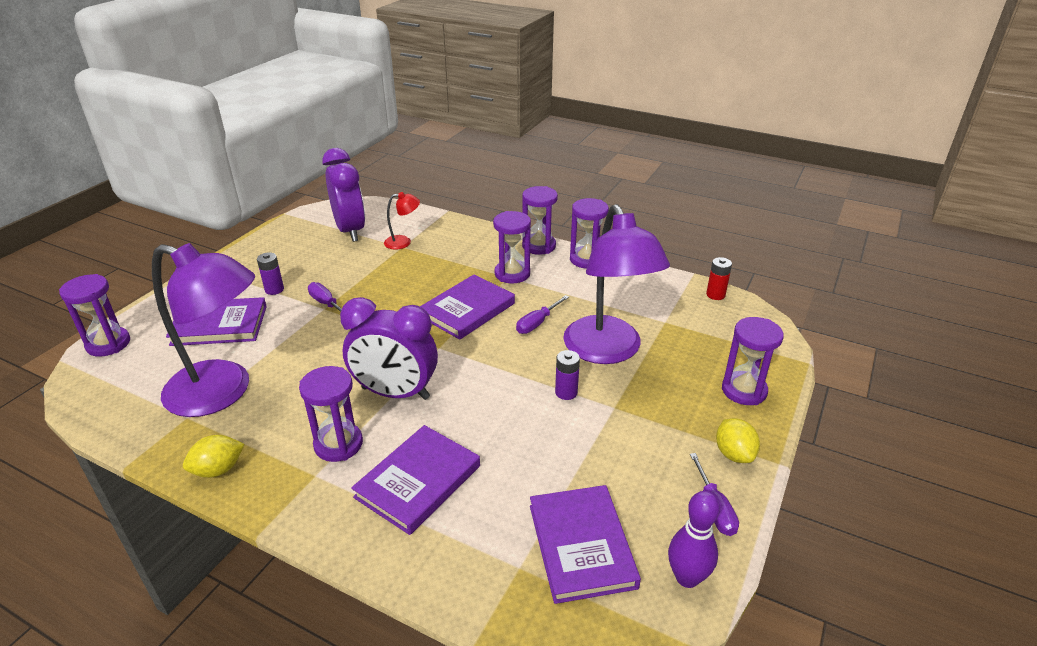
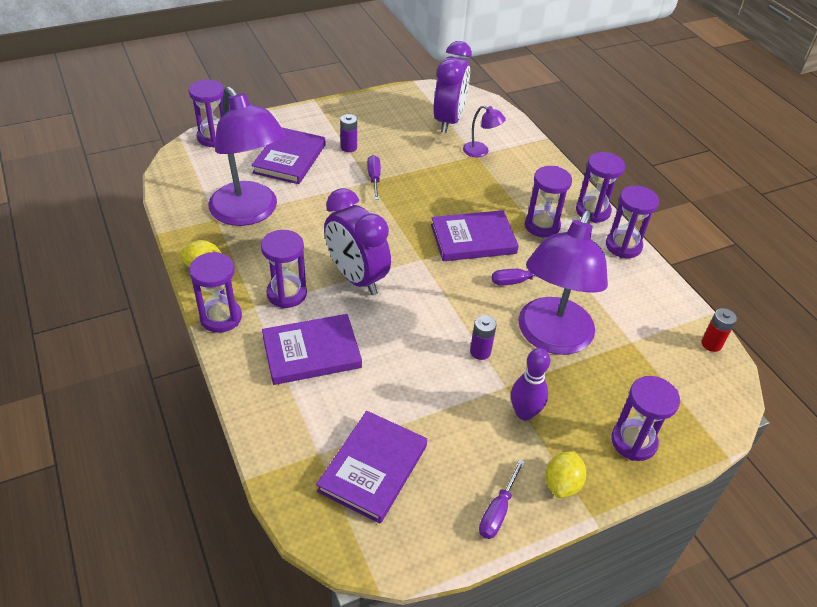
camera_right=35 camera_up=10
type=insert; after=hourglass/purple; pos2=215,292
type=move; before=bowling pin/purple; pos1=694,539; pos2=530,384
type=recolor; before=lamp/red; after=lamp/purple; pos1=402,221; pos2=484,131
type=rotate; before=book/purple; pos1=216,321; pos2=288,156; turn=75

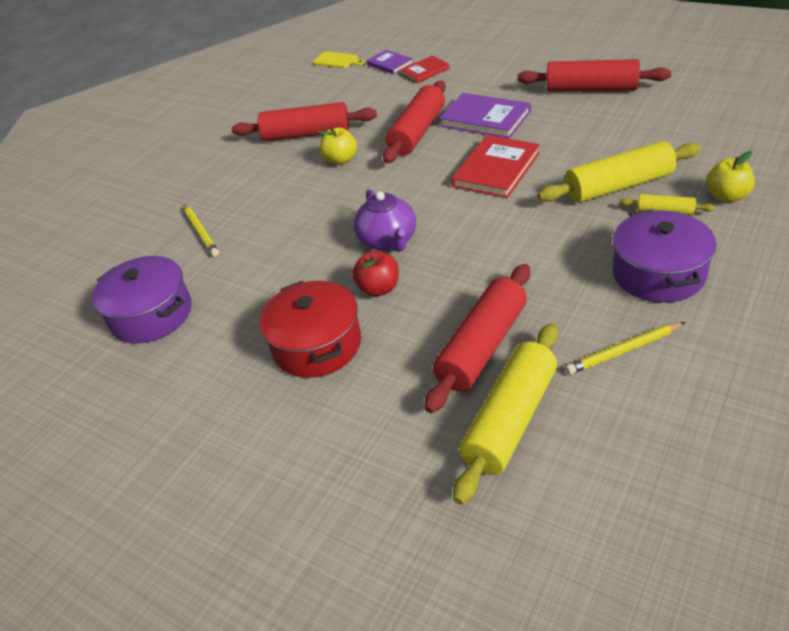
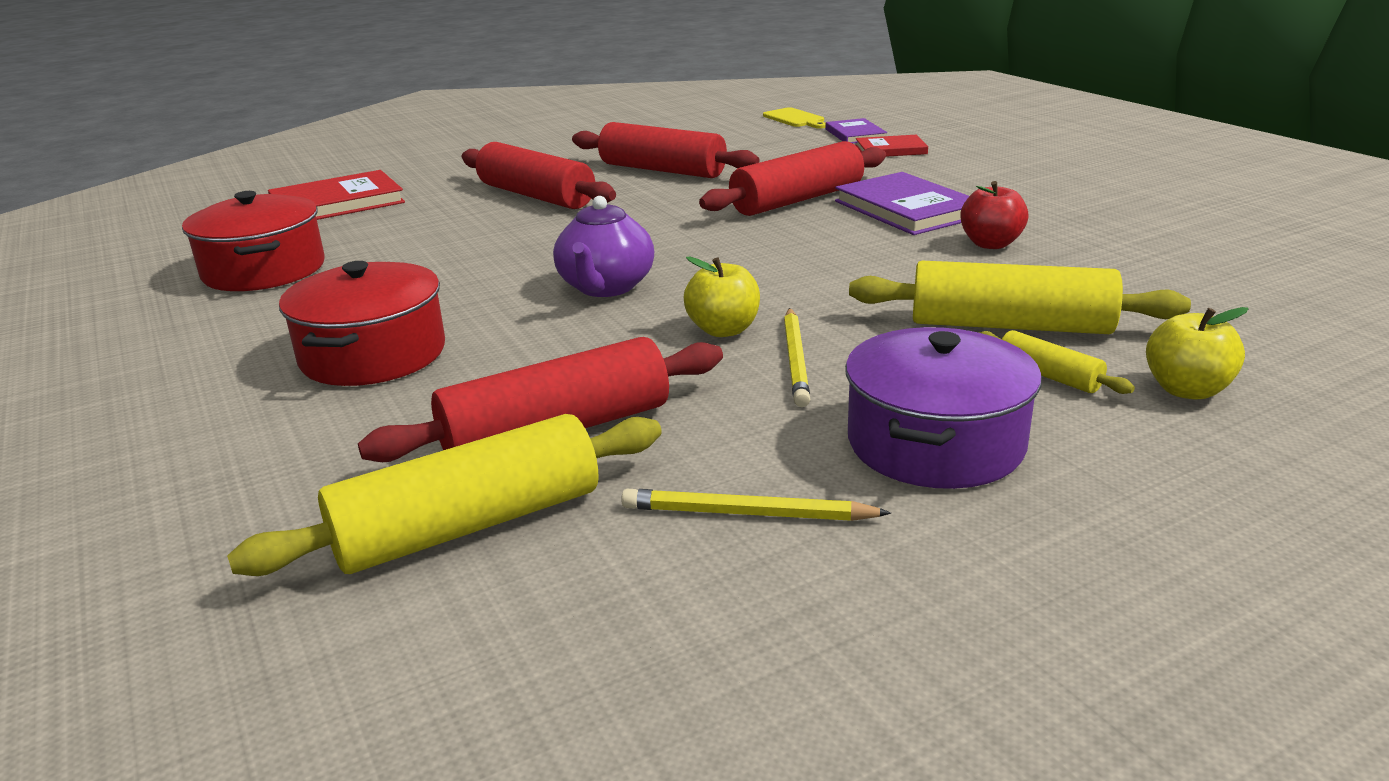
camera_right=25 camera_up=-15
type=move; before=pencil/yellow; pos1=201,230; pos2=797,357
type=move; before=apple/yellow; pos1=337,146; pos2=722,297
type=move; before=apple/red; pos1=375,273; pos2=994,215
type=move; before=book/red; pos1=496,166; pos2=336,195
type=move; before=rolling pin/red; pos1=594,75; pos2=539,175
type=recolor; before=pot/purple; after=pot/red; pos1=142,299; pos2=253,241

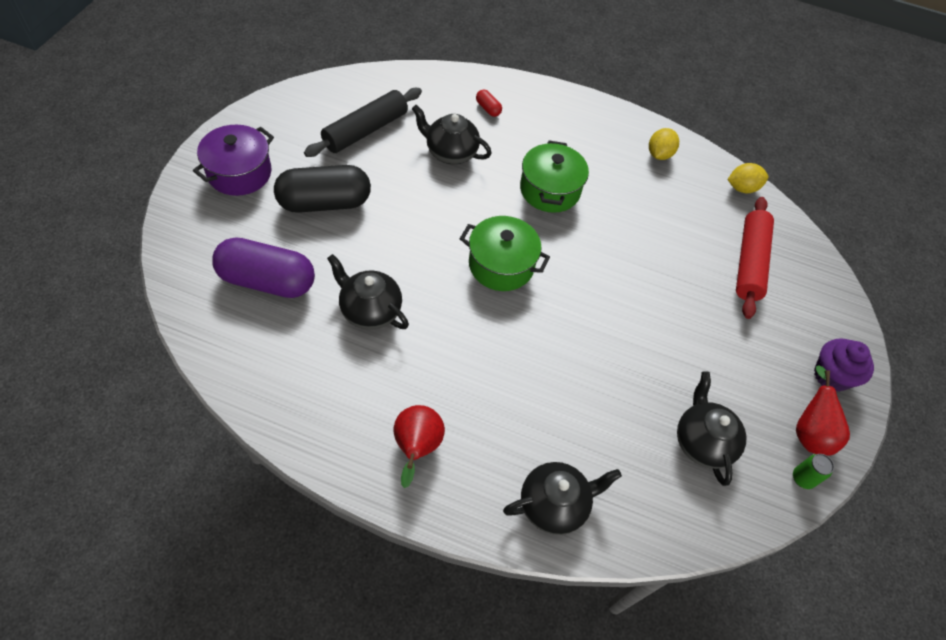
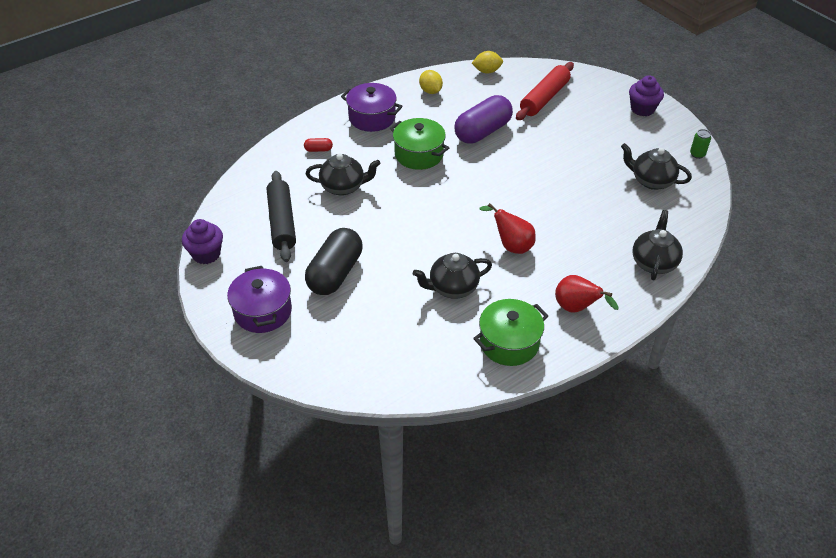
camera_right=-50 camera_up=-10
type=insert; after=cupcake/purple; pos2=202,241
type=insert; after=pot/purple; pos2=372,107
type=move; before=capsule/purple; pos1=263,267; pos2=484,119
type=move; before=pot/green; pos1=505,253; pos2=510,332
type=move; before=pear/red; pos1=823,410; pos2=508,228
type=rotate; before=teapot/black; pos1=452,134; pos2=343,175; turn=-150
type=rotate; before=lemon/yellow; pos1=747,178; pos2=487,62; turn=60
type=rotate; before=rolling pin/red; pos1=755,258; pos2=545,91; turn=75

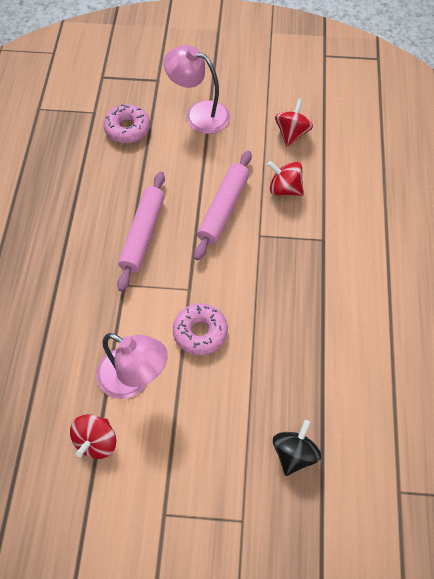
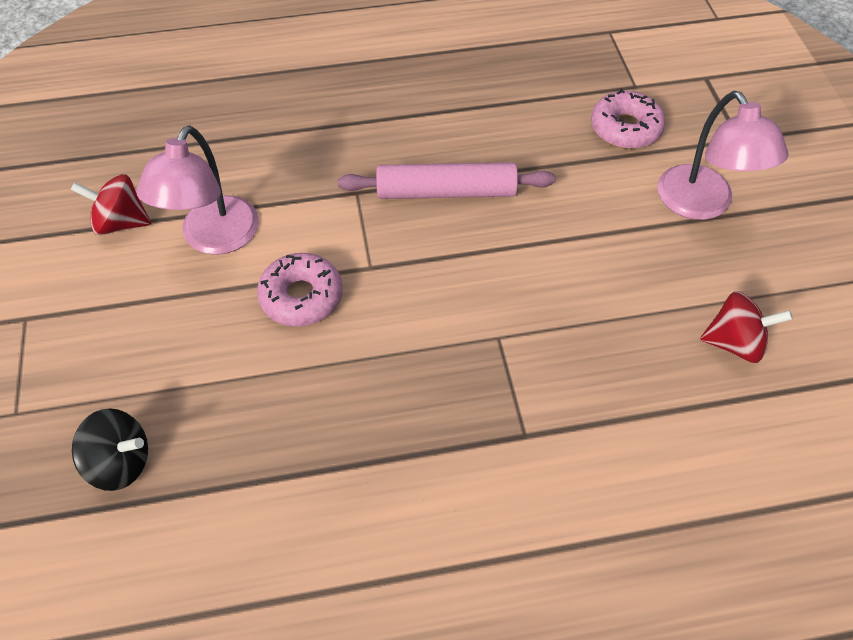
camera_right=75 camera_up=-5
type=delete; before=rolling pin/pink; pos1=223,205
type=delete; before=spinning top/red; pos1=285,178
type=rotate; before=lamp/pink; pos1=196,89; pos2=723,155; turn=150

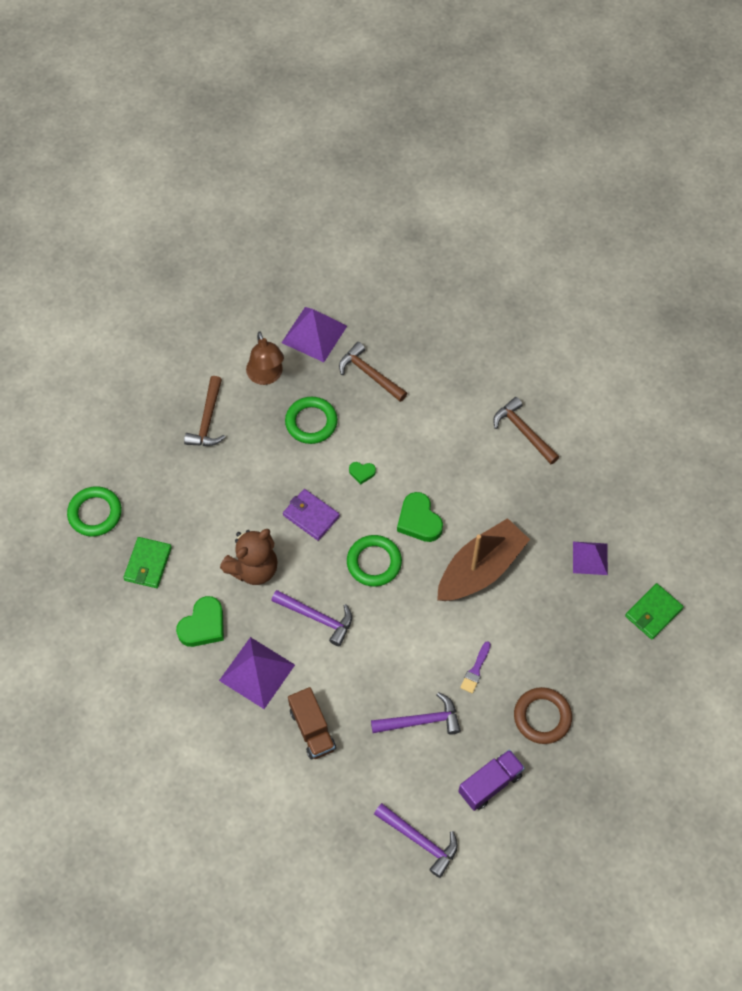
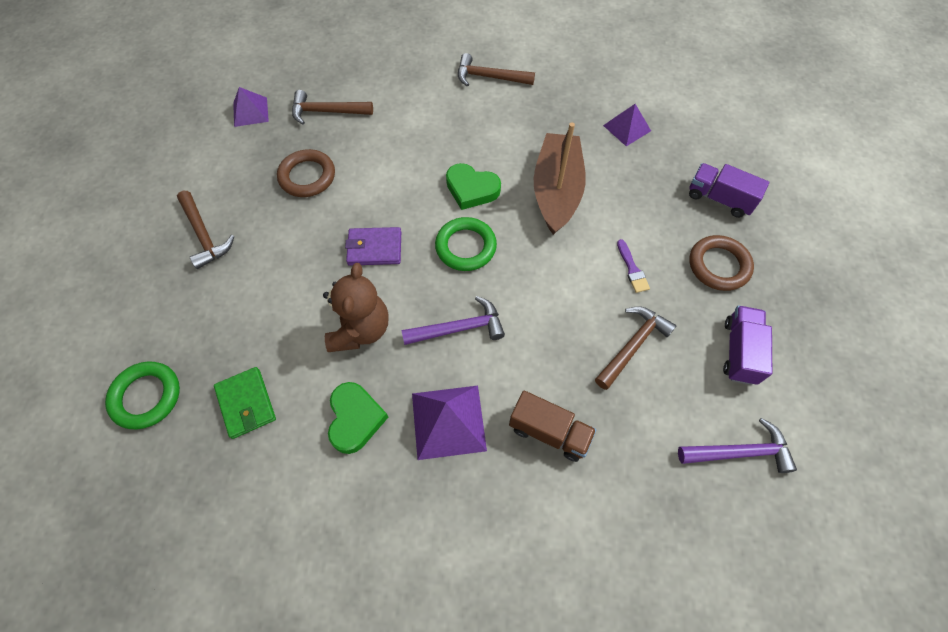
camera_right=-40 camera_up=0
type=delete; before=lamp/brown; pos1=265,358
type=delete; before=heart/green; pos1=362,473
type=delete; before=wallet/green; pos1=654,611
type=insert; after=truck/purple; pos2=729,190
type=recolor; before=ring/green; after=ring/brown; pos1=311,420; pos2=306,173
type=recolor; before=hammer/purple; after=hammer/brown; pos1=416,713; pos2=635,348
type=resize; before=pyramid/purple; pos1=314,334; pos2=251,107; scale=0.65

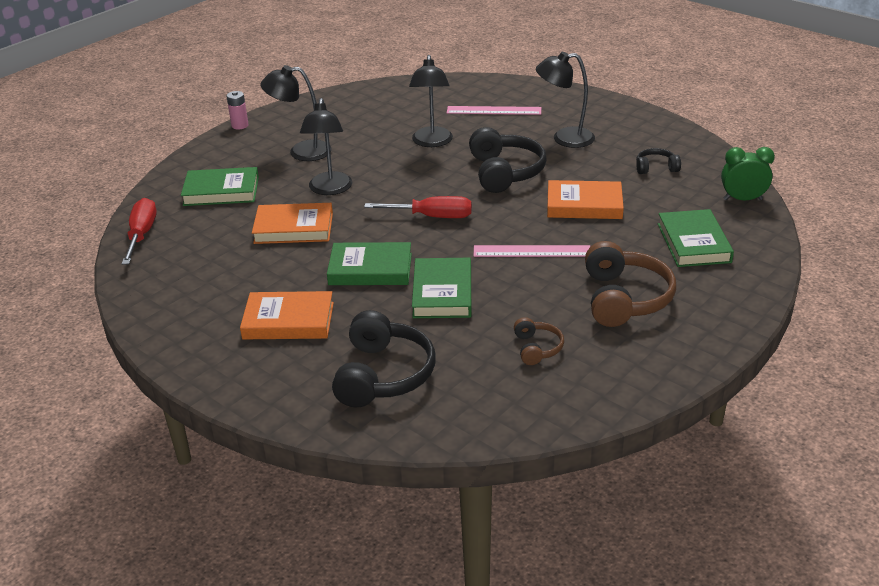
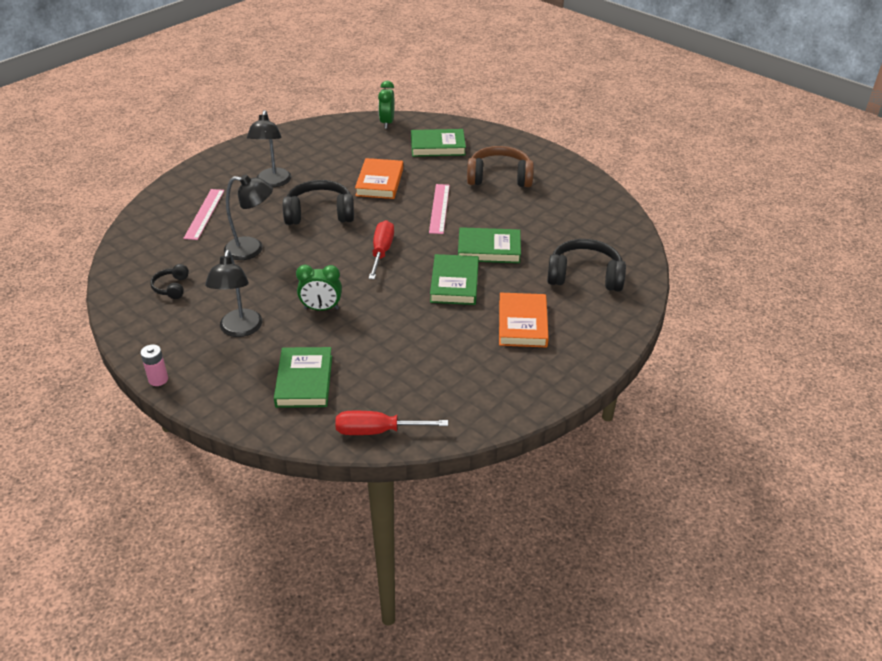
camera_right=-90 camera_up=5
type=delete; before=book/orange; pos1=292,223
type=delete; before=headphones/brown; pos1=539,341
type=move; before=headphones/black; pos1=658,161; pos2=169,281
type=replace; before=lamp/black; after=clock/green; pos1=326,146; pos2=319,288

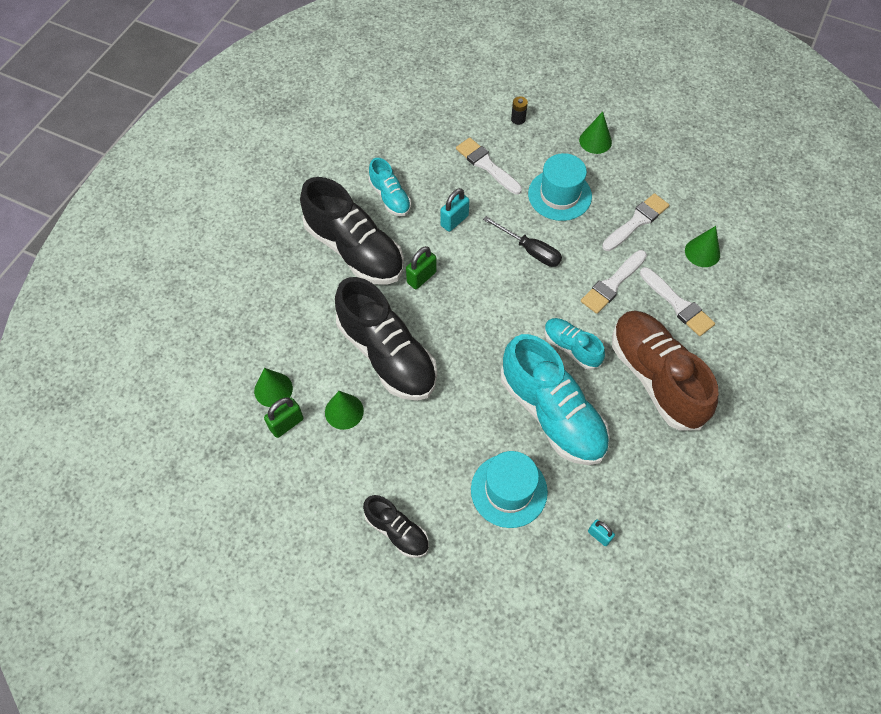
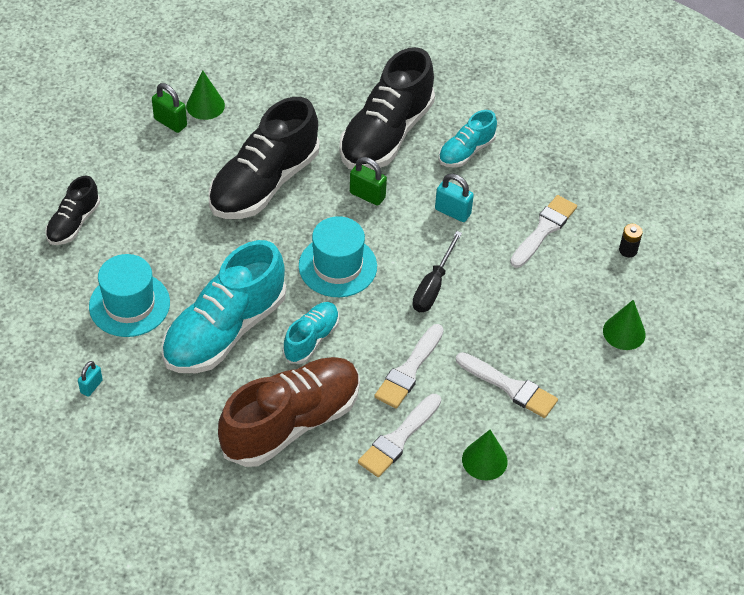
camera_right=75 camera_up=-10
type=delete; before=cone/green; pos1=344,410
type=move; before=hat/turquoise; pos1=560,187; pos2=338,256
type=rotate; before=brush/white; pos1=614,282; pos2=409,366; turn=-90

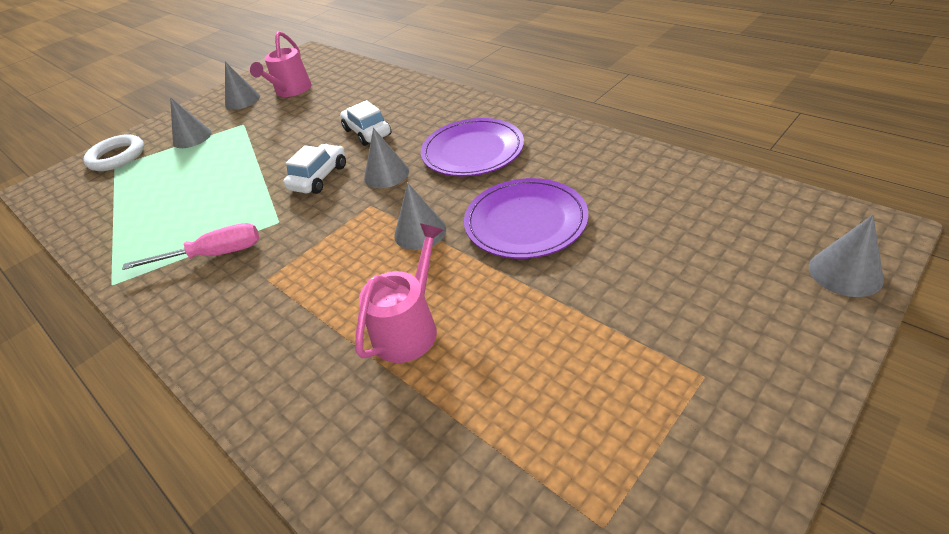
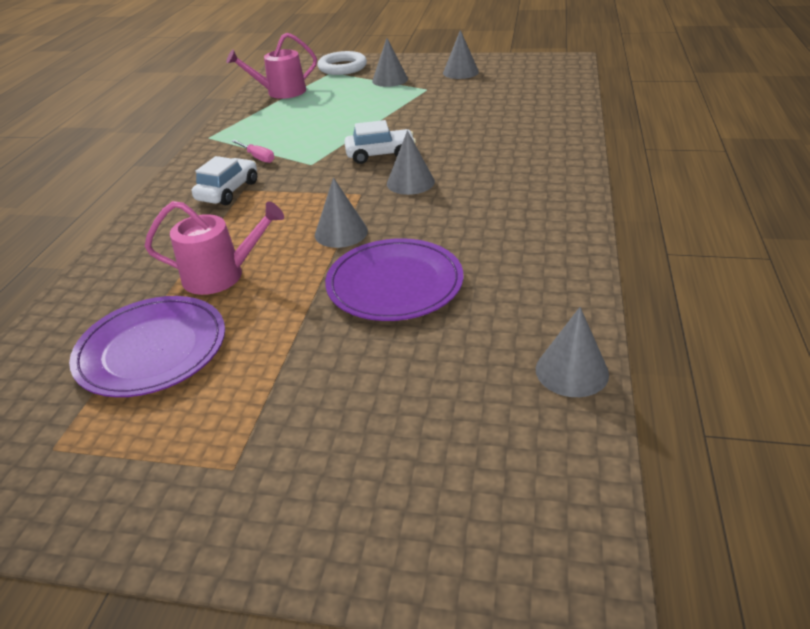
camera_right=55 camera_up=-5
type=move; before=watering can/pink; pos1=281,64; pos2=271,65
type=move; before=car/white; pos1=365,123; pos2=224,180
type=move; before=plate/purple; pos1=472,147; pos2=147,346
type=move; before=cone/grey; pos1=846,256; pos2=572,352
type=resize; before=screwdriver/pink; pos1=190,246; pos2=252,151; scale=0.6

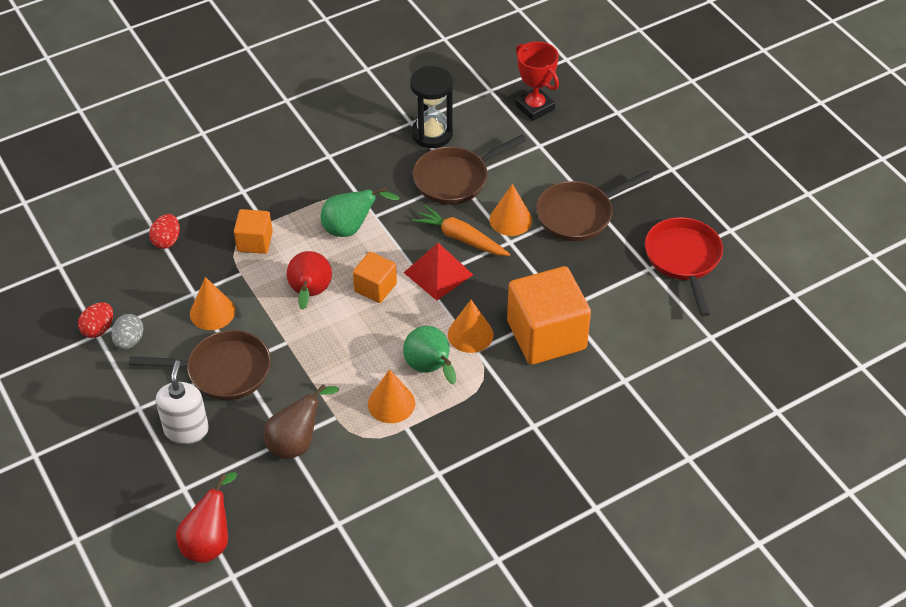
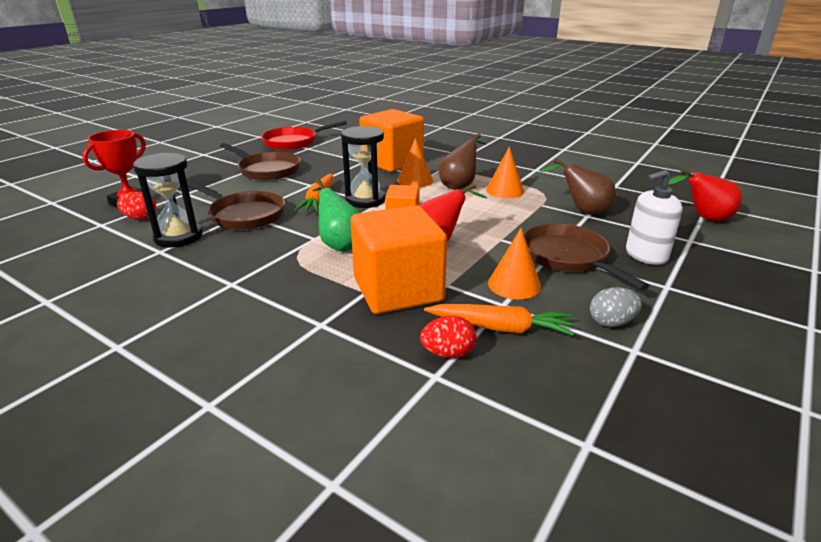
camera_right=-115 camera_up=-20
type=delete; before=cone/orange; pos1=510,210
type=insert; after=carrot/orange; pos2=499,320
type=move; before=egg/red; pos1=95,320; pos2=136,206
type=replace; before=pyramid/red; after=hourglass/black; pos1=438,272; pos2=363,167
type=recolor; before=pear/green; after=pear/brown; pos1=429,355; pos2=463,162
type=resize; before=cube/orange; pos1=253,231; pos2=399,259; scale=1.92

